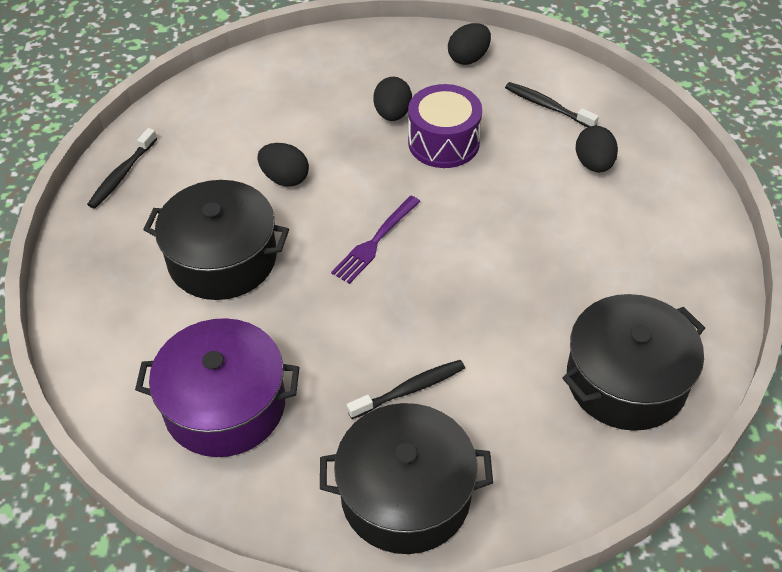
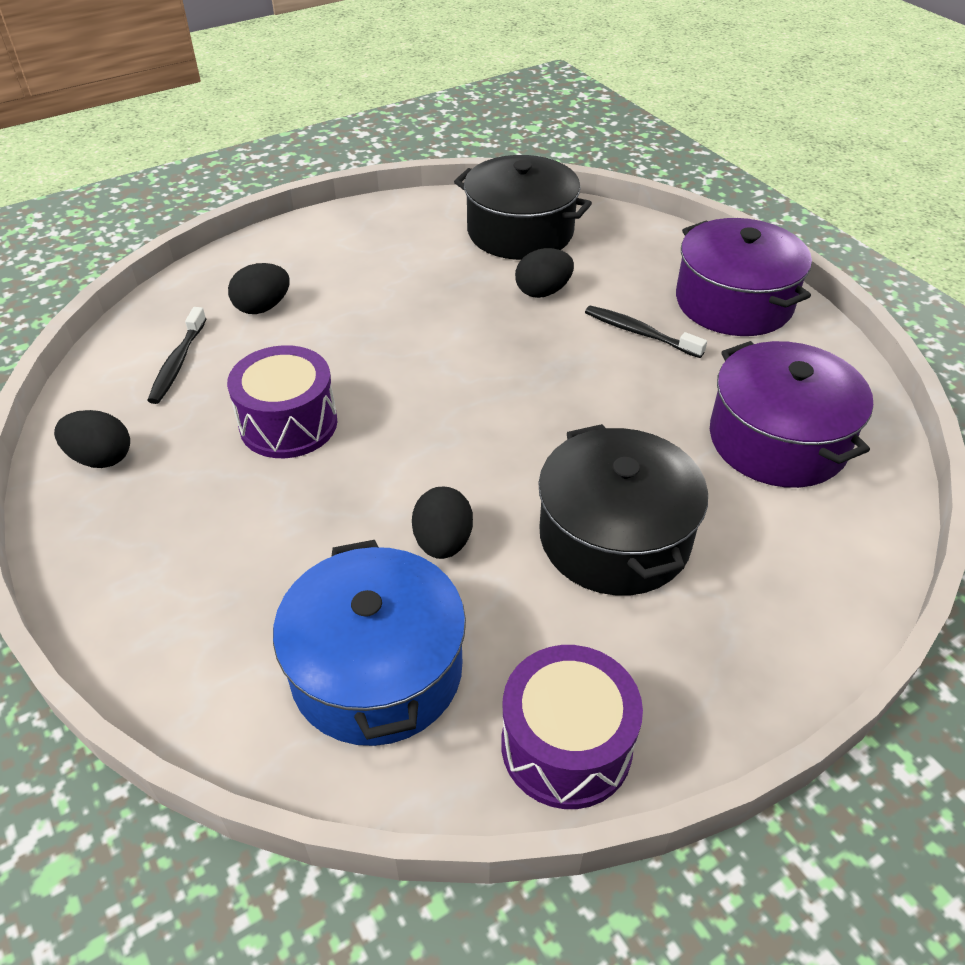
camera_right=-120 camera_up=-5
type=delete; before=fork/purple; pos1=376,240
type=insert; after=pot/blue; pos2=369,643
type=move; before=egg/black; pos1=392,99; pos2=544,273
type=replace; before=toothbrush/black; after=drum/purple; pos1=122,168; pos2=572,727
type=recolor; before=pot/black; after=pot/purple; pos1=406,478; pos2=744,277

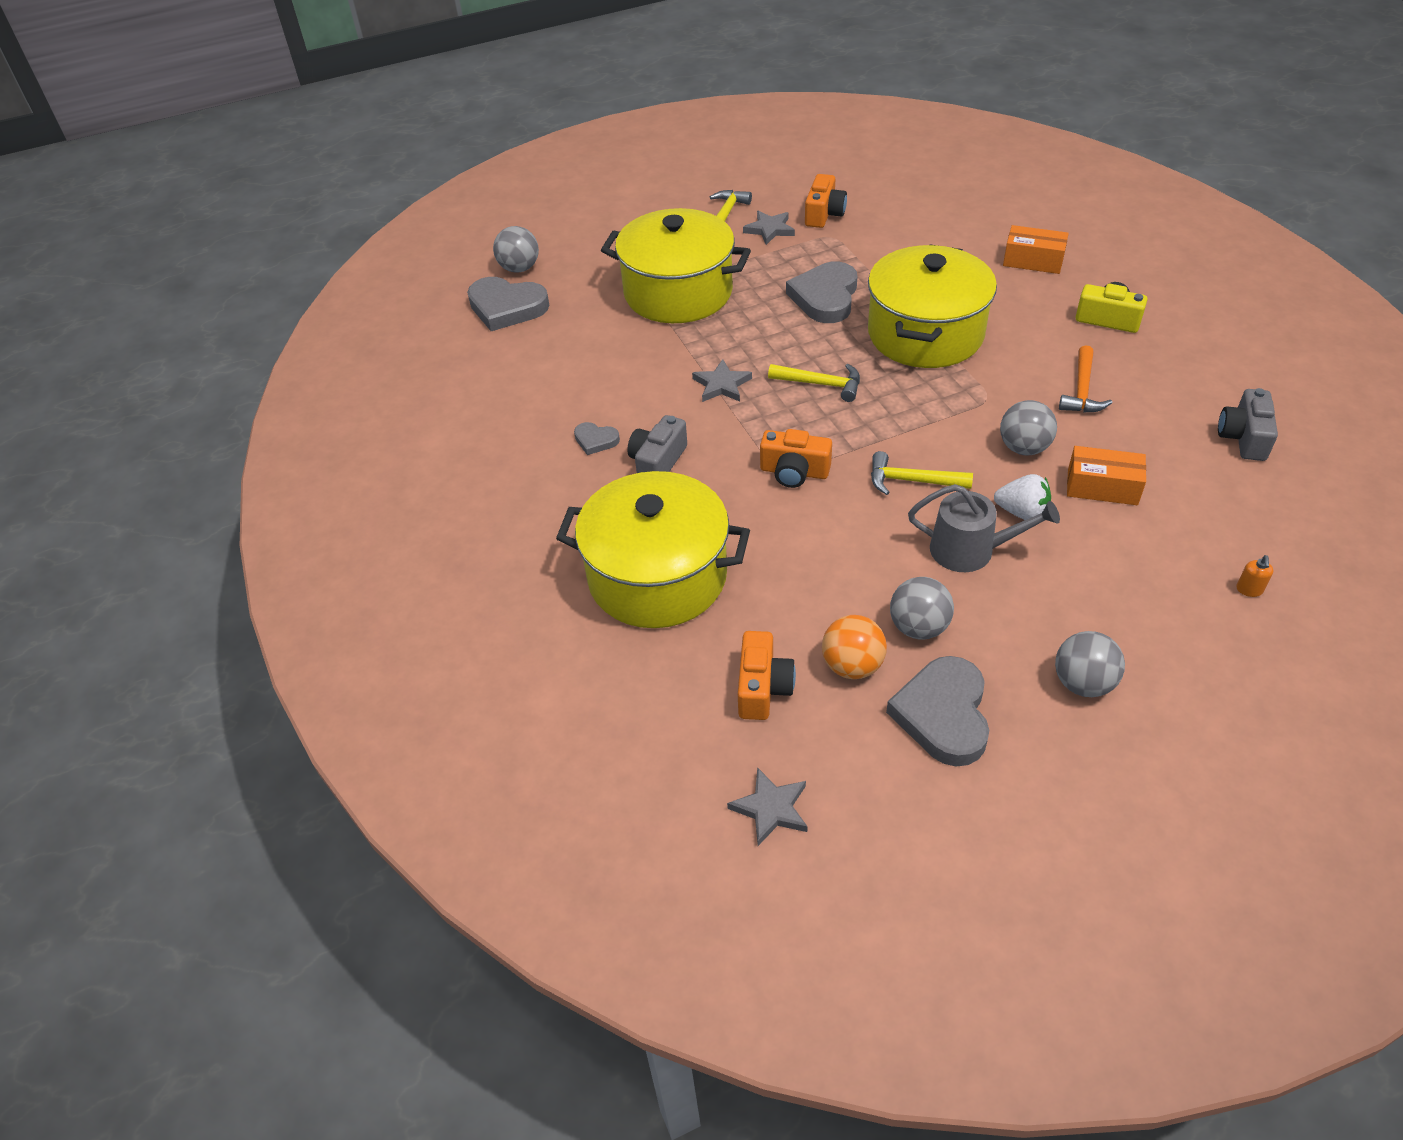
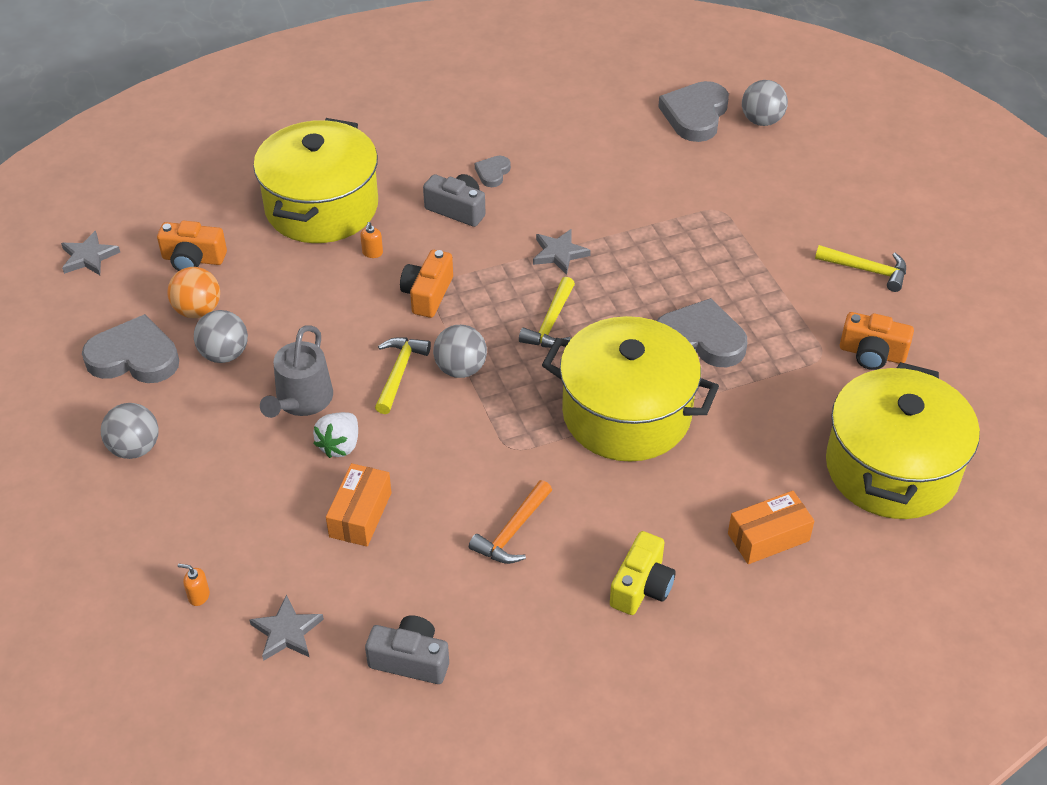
camera_right=90 camera_up=0
type=insert; after=soap dispenser/orange; pos2=371,240
type=move; before=pot/yellow; pos1=676,265; pos2=903,440
type=move; before=star/grey; pos1=769,228; pos2=286,628
type=move; before=ball/grey; pos1=1028,427; pos2=460,351
type=rotate; before=box/orange; pos1=1036,249; pos2=771,527; turn=45
type=rotate; before=hammer/orange; pos1=1086,379; pos2=510,522; turn=-75

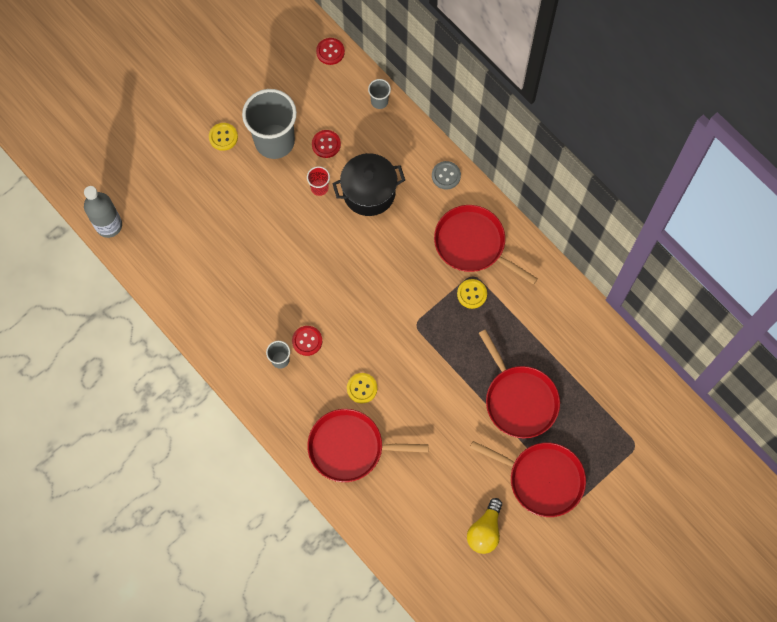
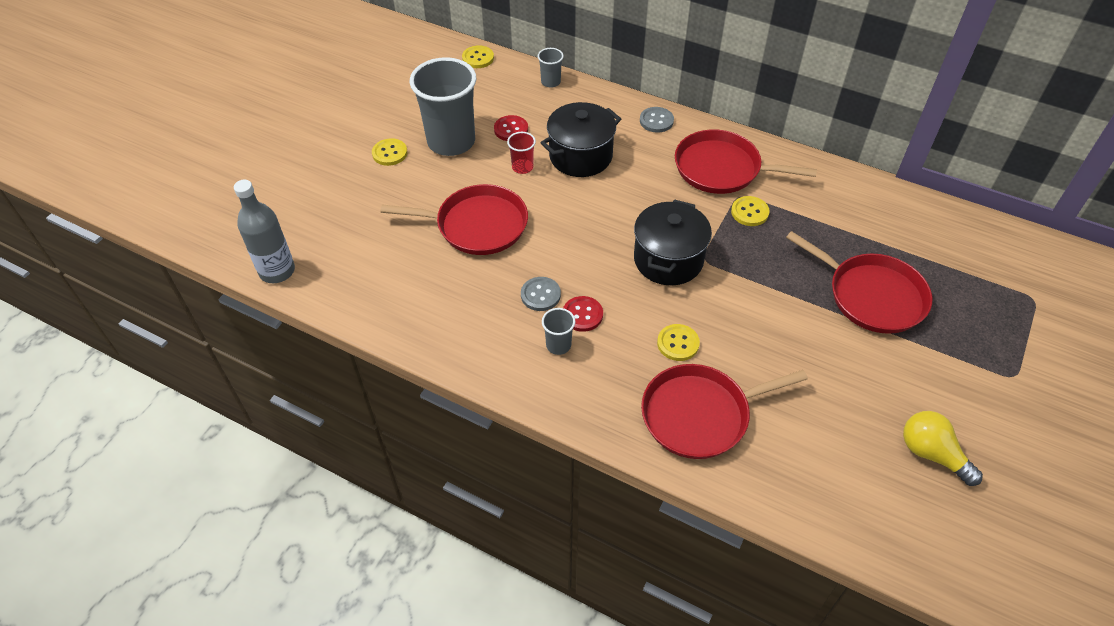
camera_right=-20 camera_up=-20
type=insert; after=button/grey; pos2=541,294
type=insert; after=pot/black; pos2=673,242
type=move; before=pan/red; pos1=528,479; pos2=454,219
type=recolor; before=button/red; after=button/yellow; pos1=330,51; pos2=478,56
type=rotate; before=light bulb/yellow; pos1=484,526; pos2=943,448; turn=135

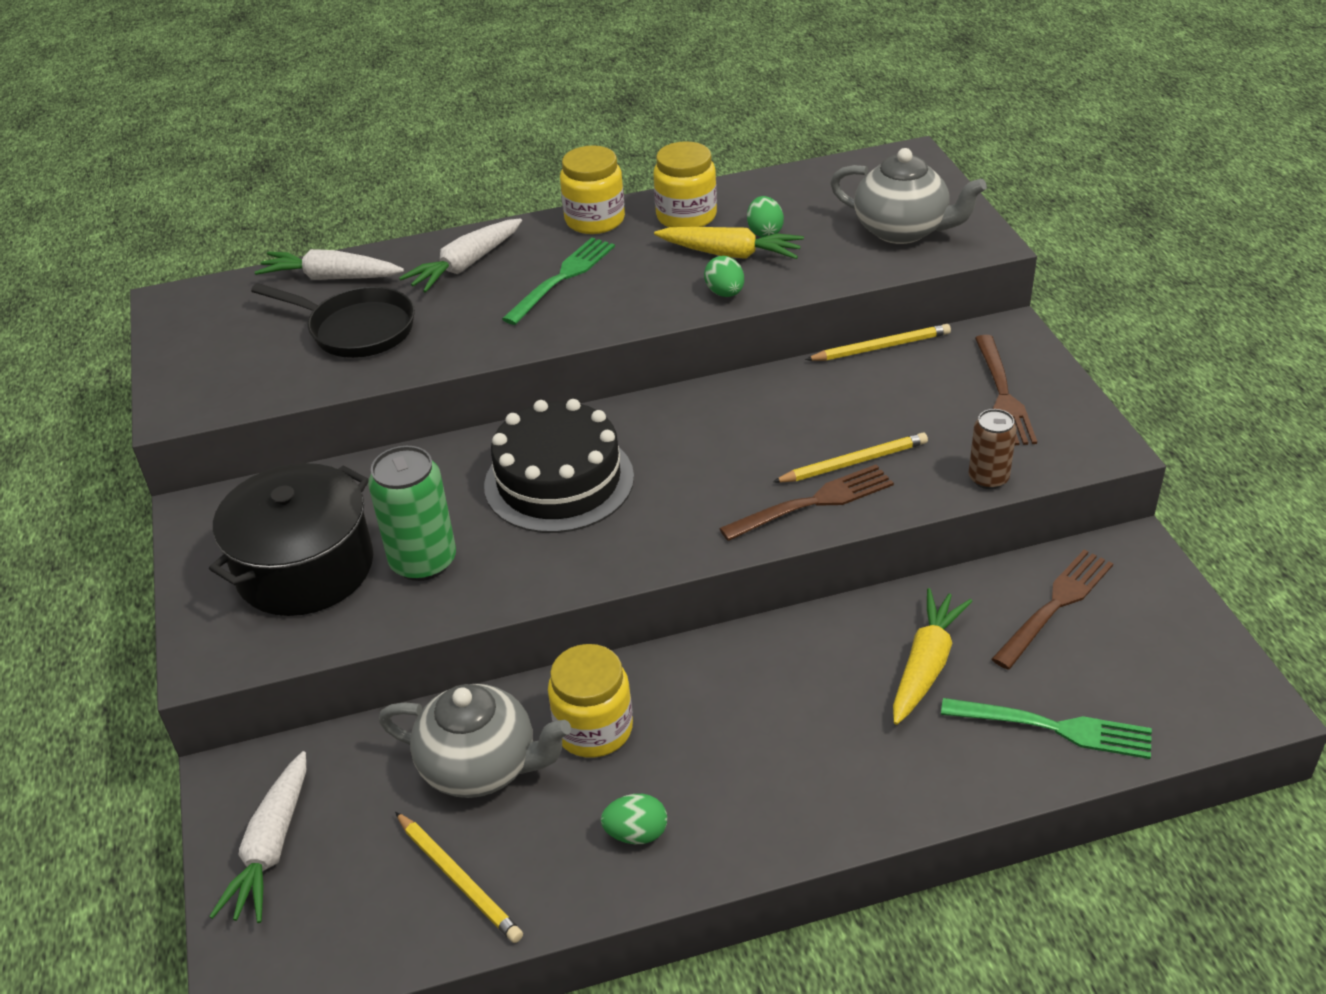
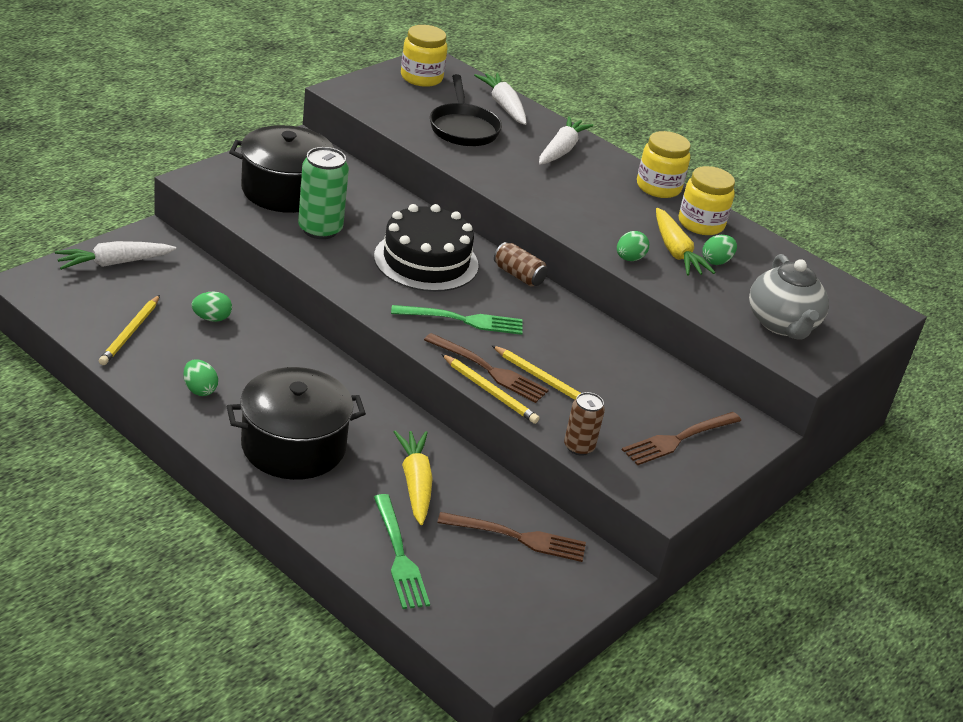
camera_right=50 camera_up=-5
type=insert; after=pot/black; pos2=296,423
type=insert; after=can/brown; pos2=521,264
type=move; before=fork/green; pos1=558,281; pos2=457,320
type=move; before=jar/yellow; pos1=590,701; pos2=424,56
type=move; before=pencil/yellow; pos1=878,342; pos2=490,389
type=replace; before=teapot/grey; after=egg/green; pos1=475,741; pos2=211,306
type=rotate; before=carrot/white; pos1=460,255; pos2=566,140; turn=105
type=rotate; before=carrot/yellow; pos1=932,656; pos2=413,478; turn=-90

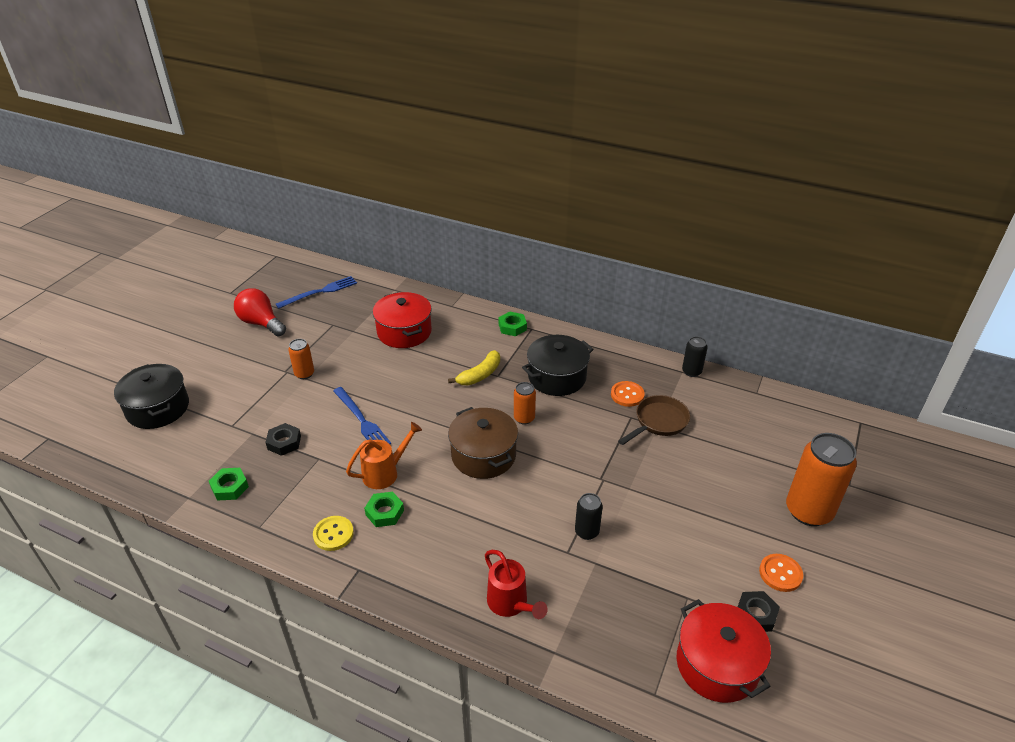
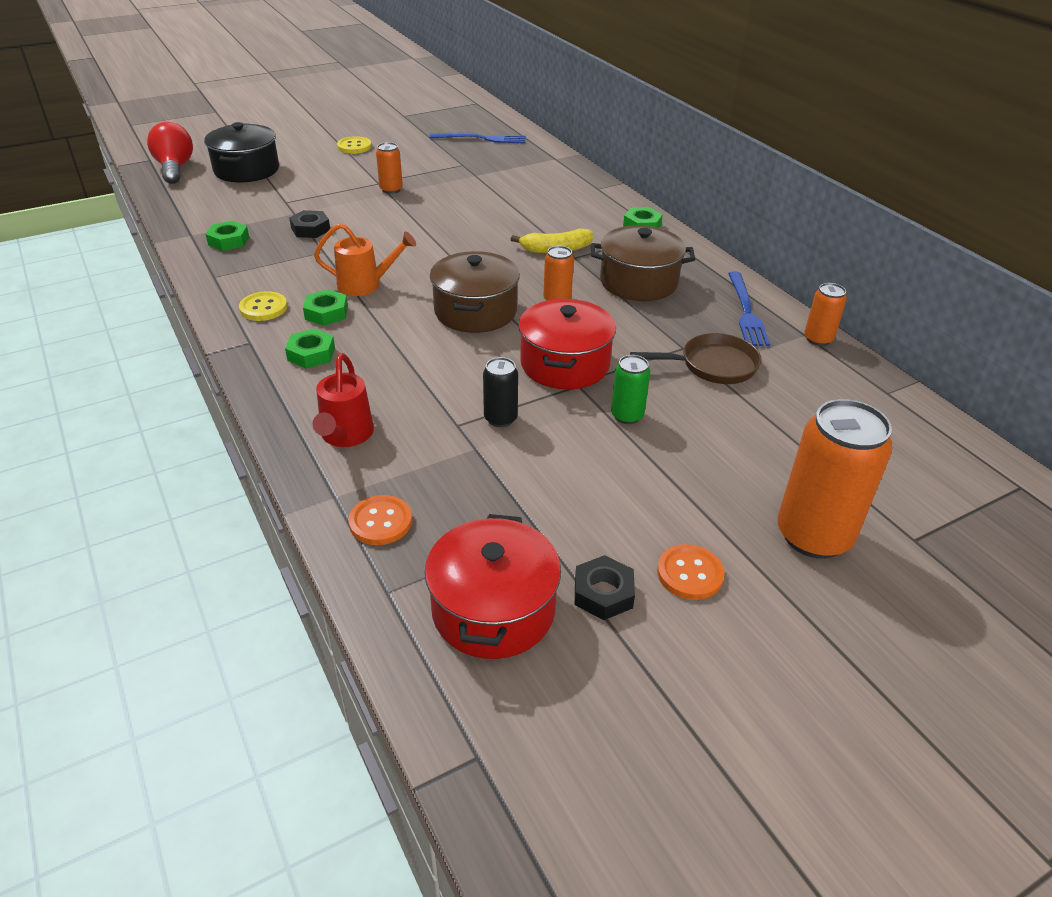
camera_right=35 camera_up=0
type=insert; after=nut/green; pos2=310,348
type=insert; after=button/yellow; pos2=354,145
type=insert; after=can/green; pos2=630,389
type=move; before=light bulb/red; pos1=260,312; pos2=170,153
type=move; before=fork/blue; pos1=362,415; pos2=749,308
type=move; before=pot/red; pos1=402,320; pos2=567,344
type=move; before=button/orange; pos1=628,394; pos2=380,520
type=recolor; before=pot/black; after=pot/brown; pos1=558,365; pos2=643,263
type=recolor; before=can/black; after=can/orange; pos1=695,356; pos2=825,314

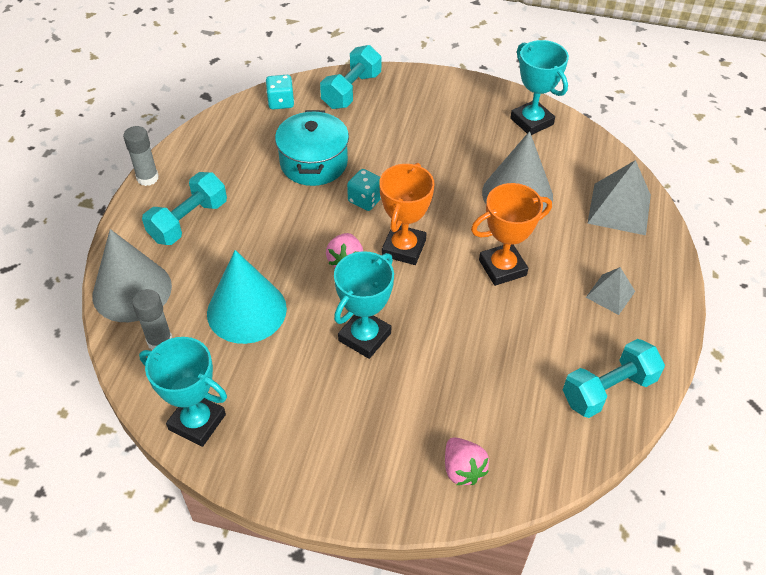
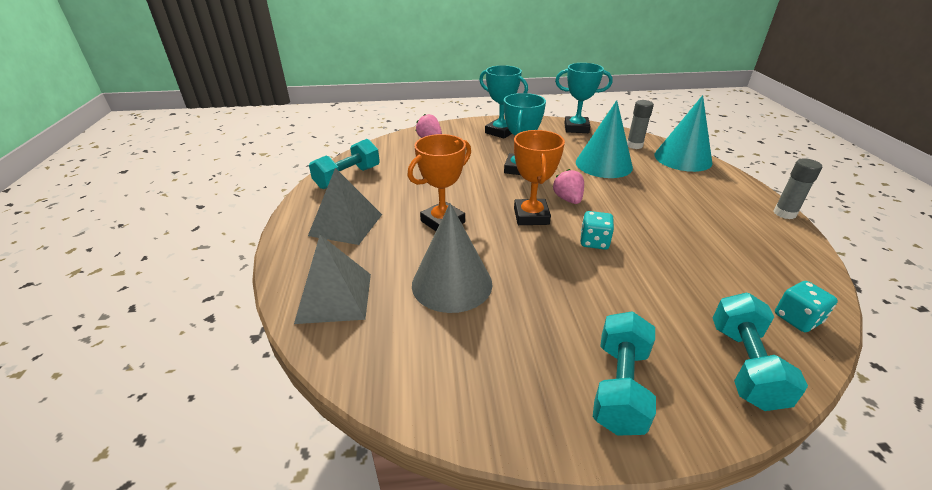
camera_right=160 camera_up=-15
type=delete; before=pot/turquoise; pos1=312,148
type=move; before=dumbbell/turquoise; pos1=184,208; pos2=624,373
type=move; before=trophy/turquoise; pos1=539,87; pos2=503,102
type=recolor; before=cone/grey; after=cone/turquoise; pos1=132,275; pos2=683,133
type=resize; before=pyramid/grey; pos1=610,291; pos2=345,206; scale=1.68

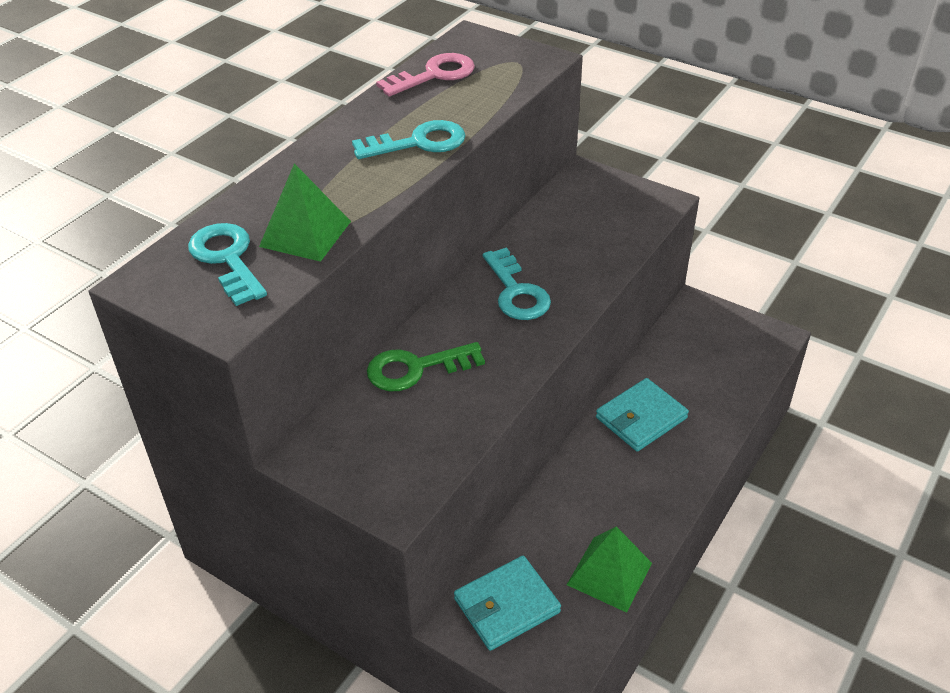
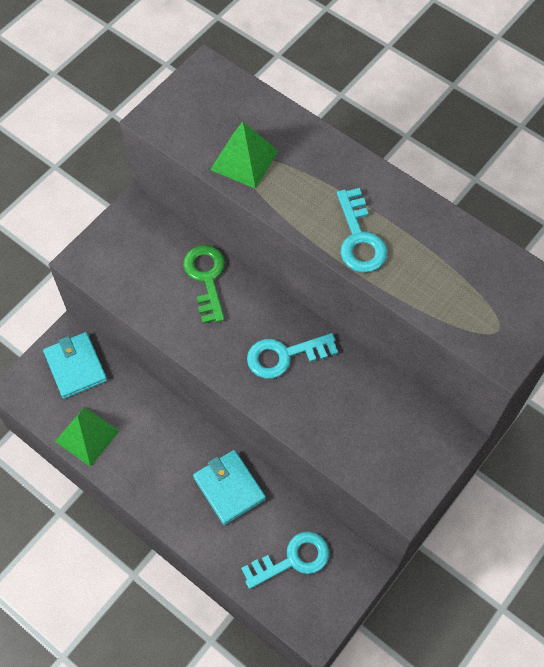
camera_right=95 camera_up=20
type=delete; before=key/pink; pos1=425,74
type=move; before=key/turquoise; pos1=227,264; pos2=285,560

